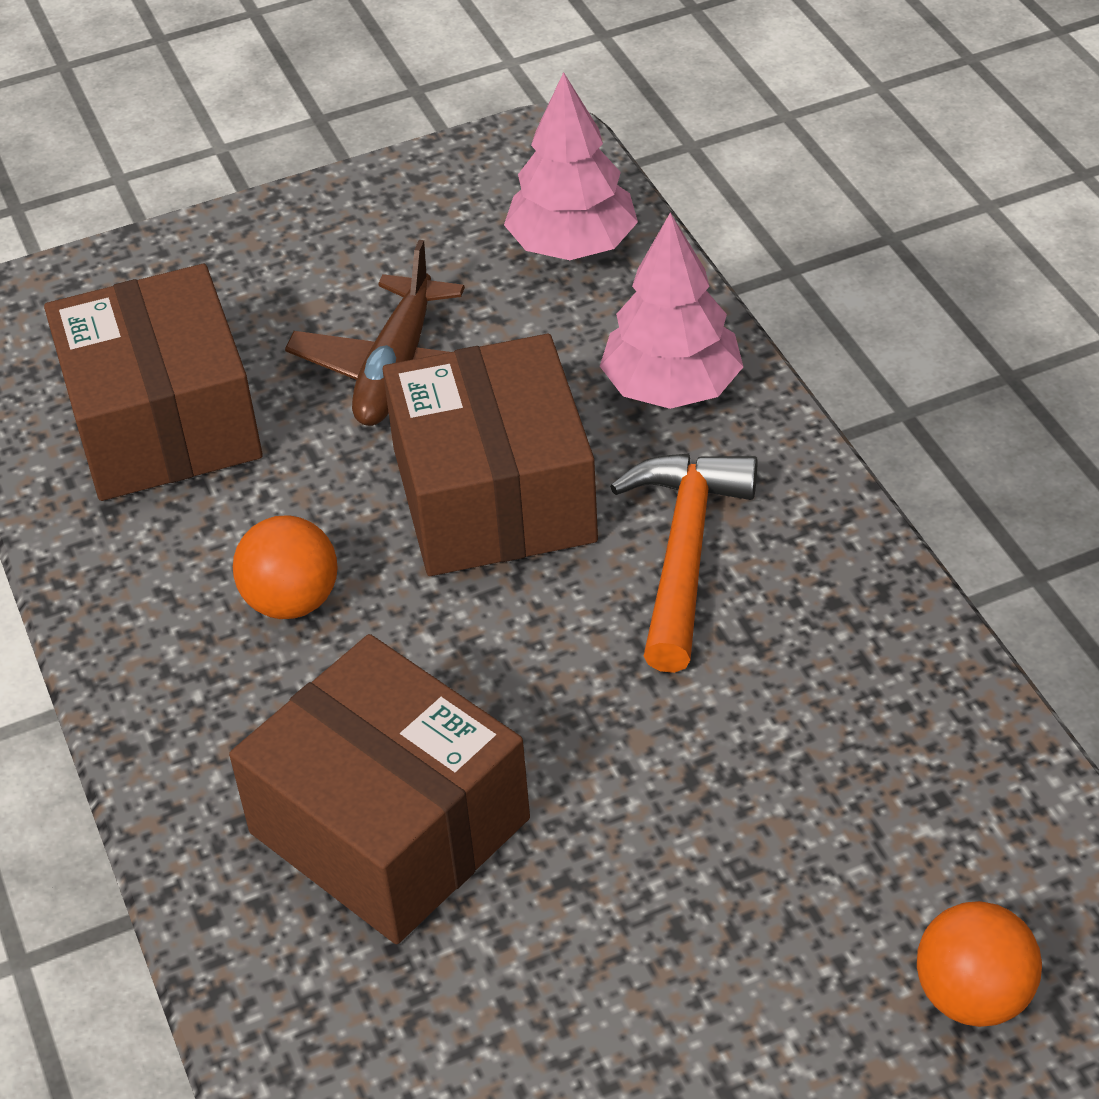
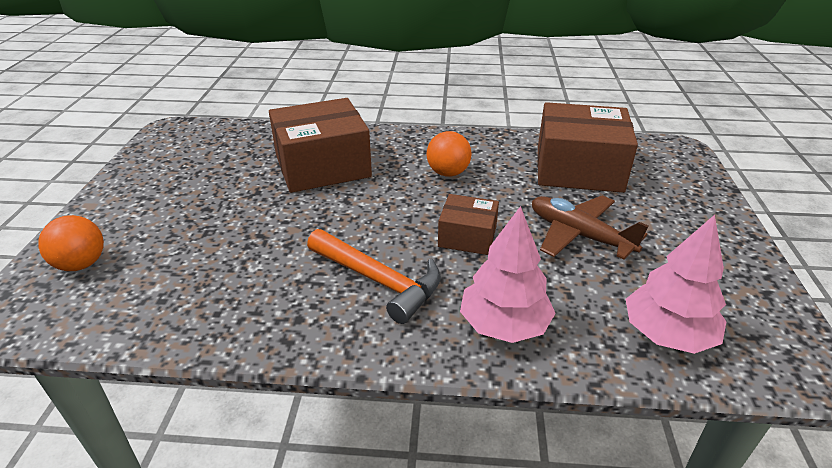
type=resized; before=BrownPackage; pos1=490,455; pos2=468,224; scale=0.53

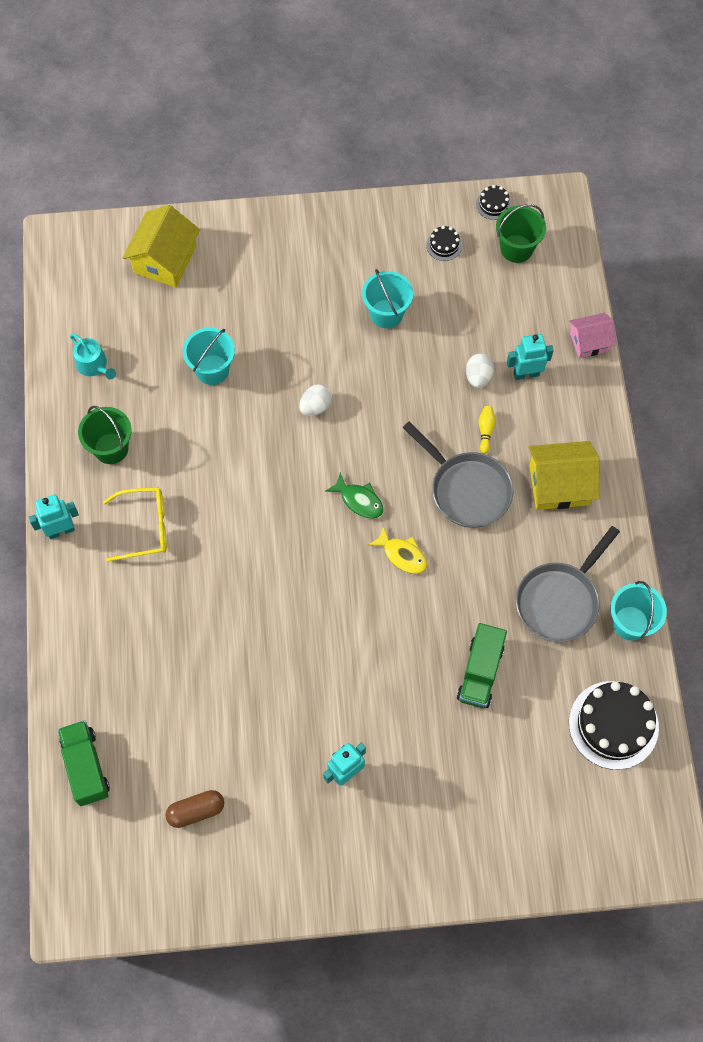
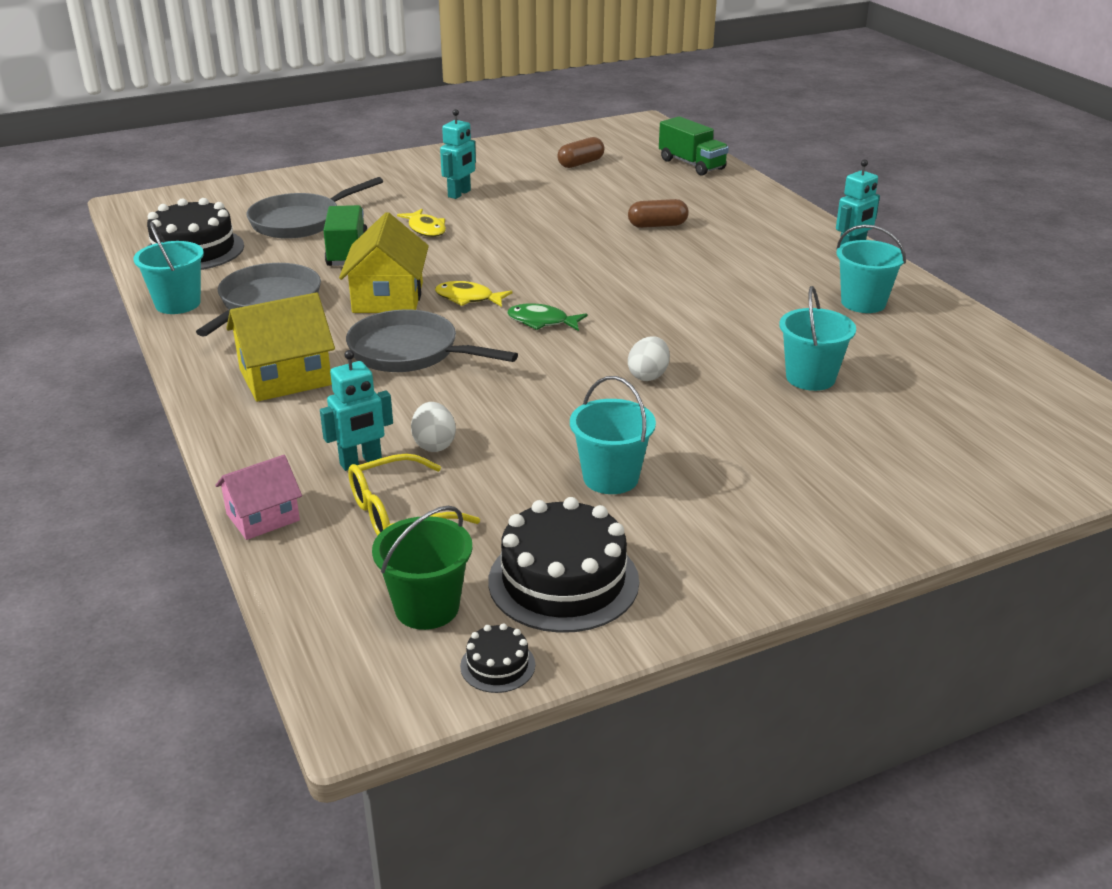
type=moved; before=GoldenHouse; pos1=161,246; pos2=384,262
type=resized; before=EbonyCake; pos1=444,243; pos2=563,565; scale=2.19
type=removed; before=TurquoiseWateringCan; pos1=93,357
type=recoloured; before=GreenPail; after=TurquoisePail; pos1=104,435; pos2=871,269
type=removed; before=GoldenSkittle; pos1=487,430
type=moved; before=GoldenSpectacles; pos1=135,524; pos2=414,494
type=added; after=GreyFryingPan; pos2=314,208
type=added; after=BrownCapsule; pos2=658,213
type=added; after=GoldenToyFish; pos2=421,223

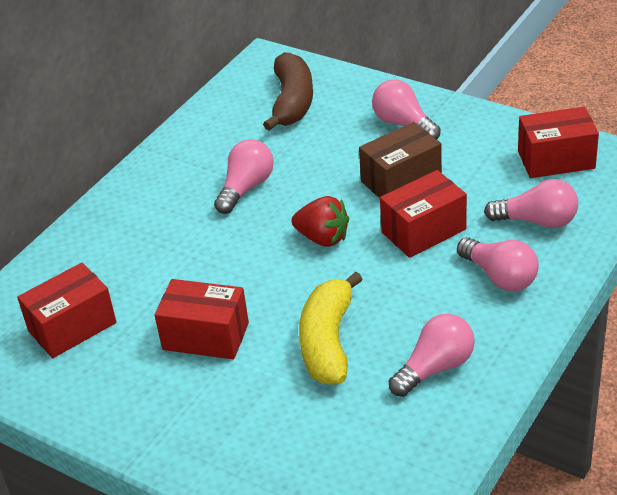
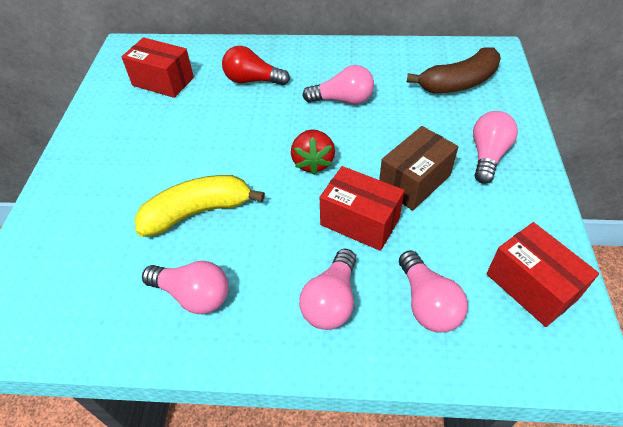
type=turned; before=BrownPackage; pos1=400,160; pos2=418,168; turn=-75
type=removed; before=CrimsonPackage; pos1=201,319
type=added; after=CrimsonLightbulb; pos2=256,65

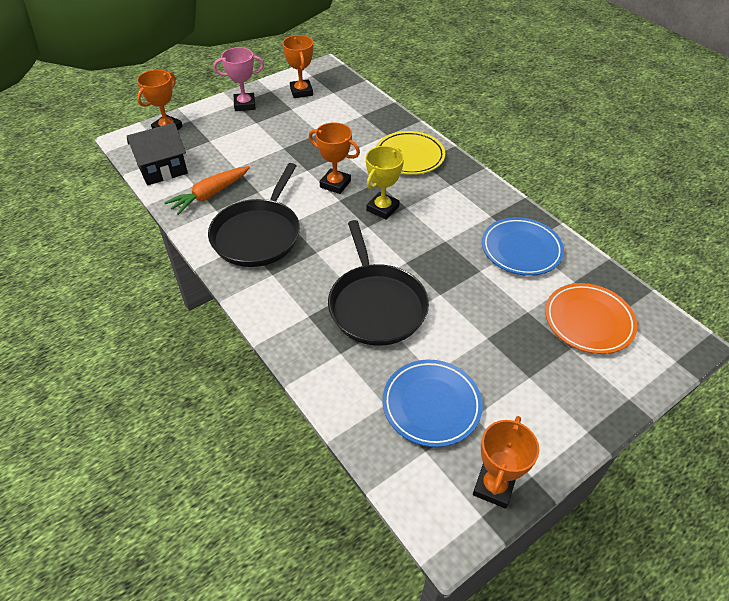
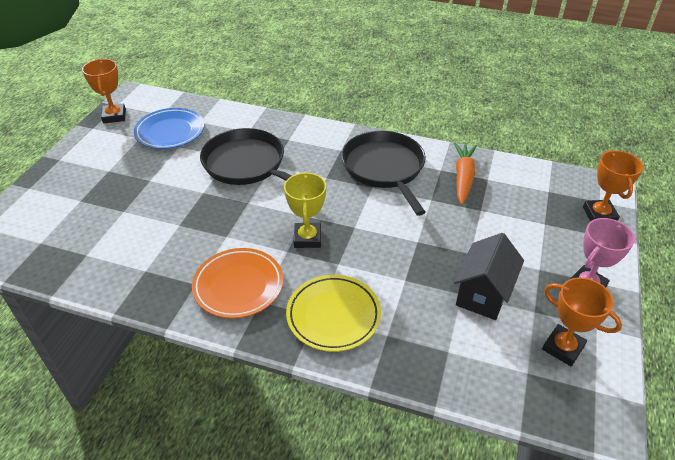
type=removed; before=BrightOrangePrizeCup; pos1=334,158
type=moved; before=EbonyHouse; pos1=157,154; pos2=489,276
type=removed; before=BlueFlatDish; pos1=523,246
type=moved; before=BrightOrangeFlatDish; pos1=591,318; pos2=237,283

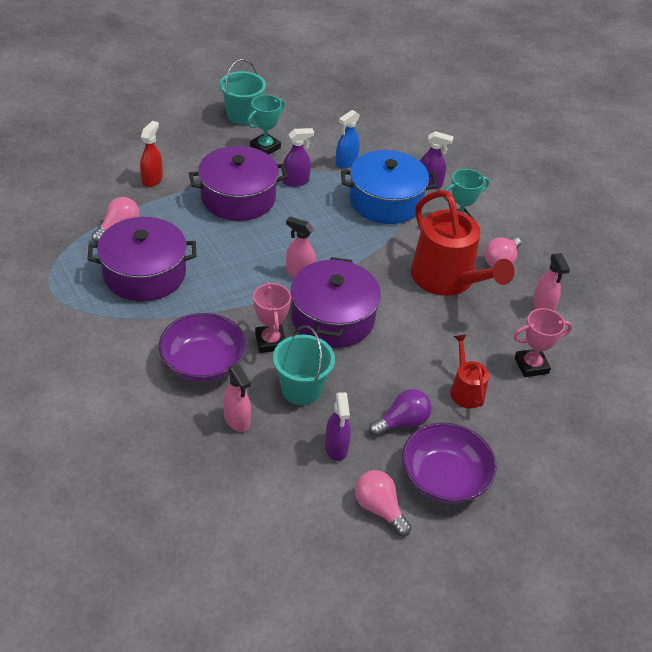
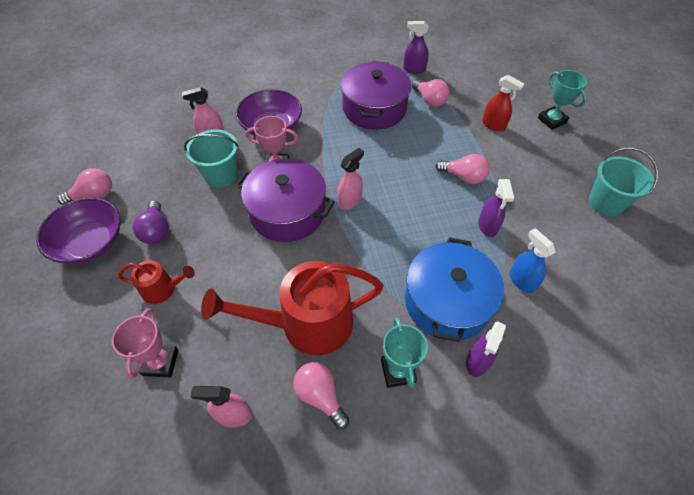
type=moved; before=TurquoisePrizeCup; pos1=266,125; pos2=562,100
type=replaced; before=RoyalPurplePot; after=PinkLightbulb; pos1=238,183; pos2=462,169
type=moved; before=RoyalPurpleSprayer; pos1=338,426; pos2=416,47

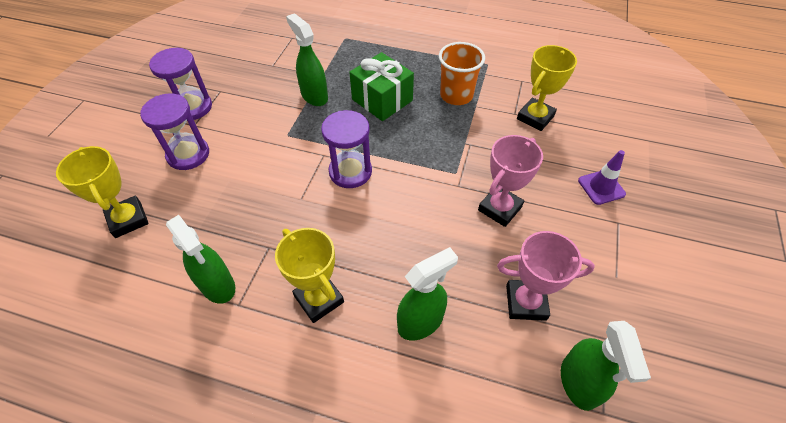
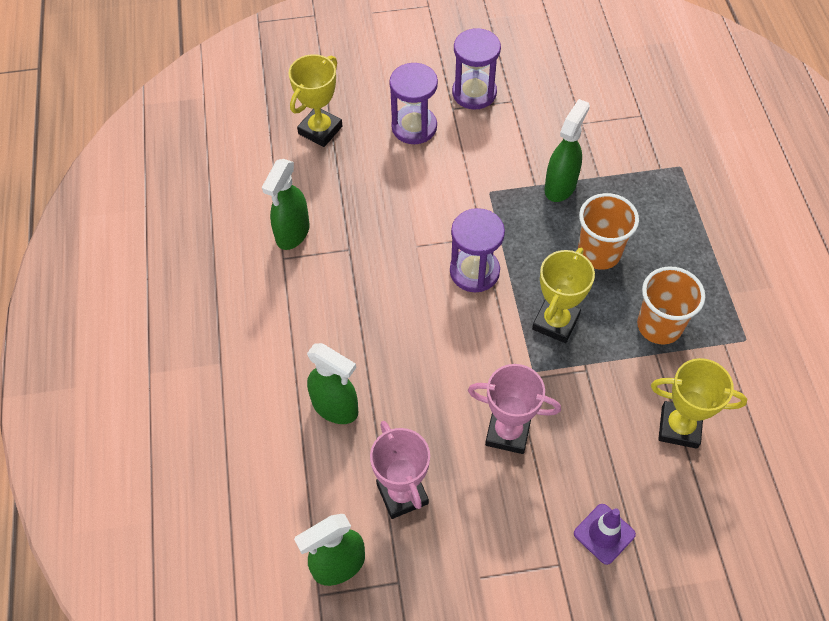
type=replaced; before=GreenWrappedGift; after=BrightOrangeBeaker; pos1=381,86; pos2=608,231
type=moved; before=GoldenPrizeCup; pos1=309,275; pos2=563,295

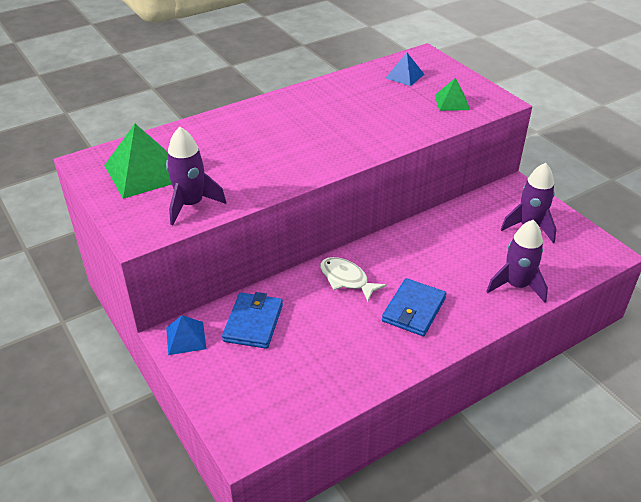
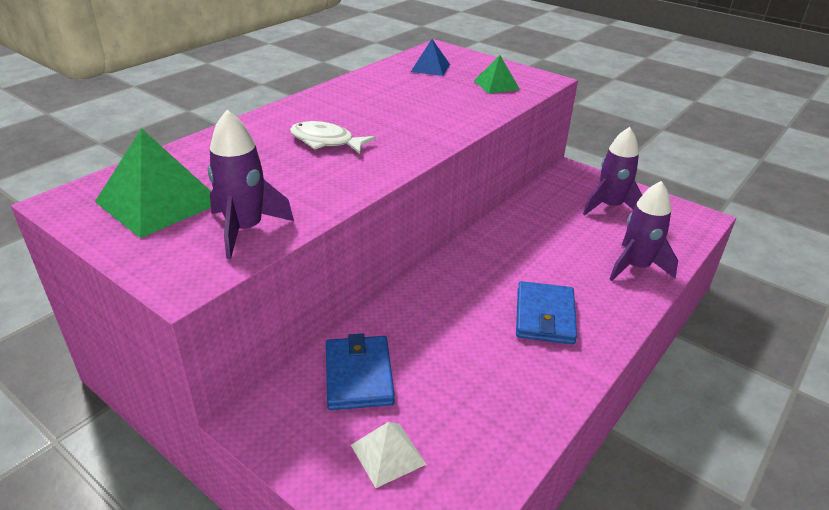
type=moved; before=SnowWhiteToyFish; pos1=353,279; pos2=333,137
type=removed; before=BlueSolidPyramid; pos1=186,335
type=added; after=SnowWhiteSolidPyramid; pos2=389,455

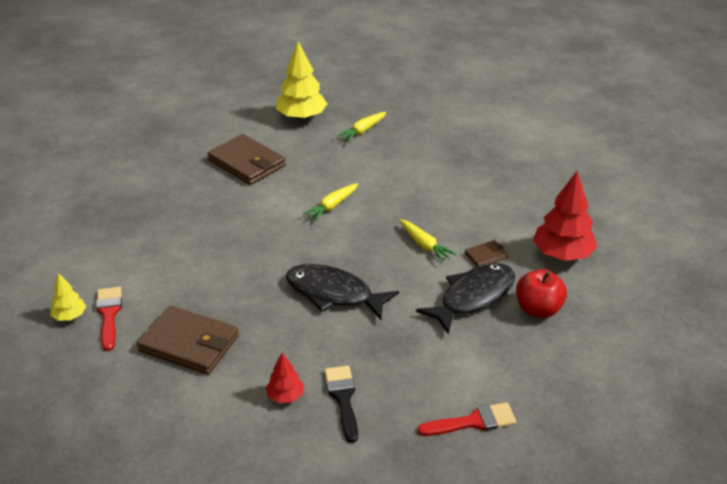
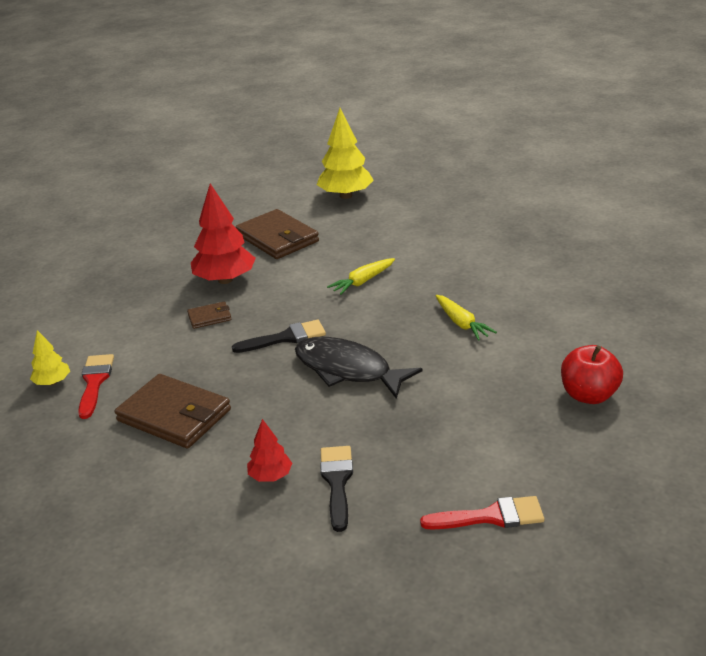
type=removed; before=GoldenCarrot; pos1=361,127
type=moved; before=CrimsonFirTree; pos1=565,216; pos2=223,233
type=moved; before=BrownBillfold; pos1=486,253; pos2=209,315
type=removed; before=EbonyToyFish; pos1=465,298
type=added; after=EbonyPaintBrush; pos2=279,336

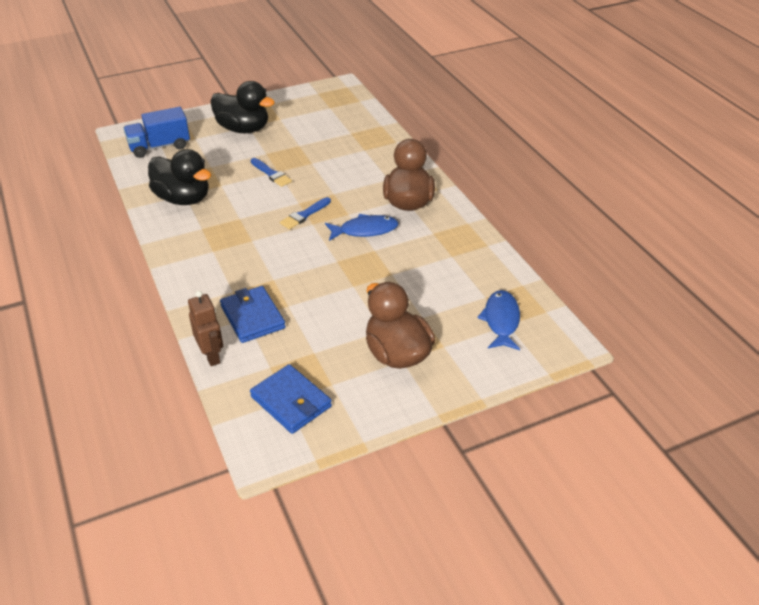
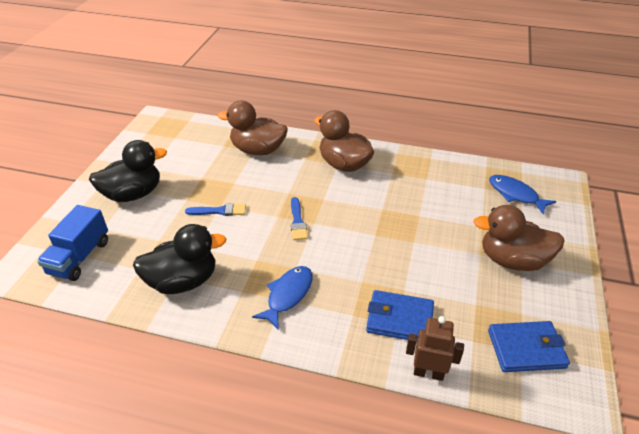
type=moved; before=BlueToyFish; pos1=362,227; pos2=282,298
type=added; after=BrownToyDuck; pos2=253,127

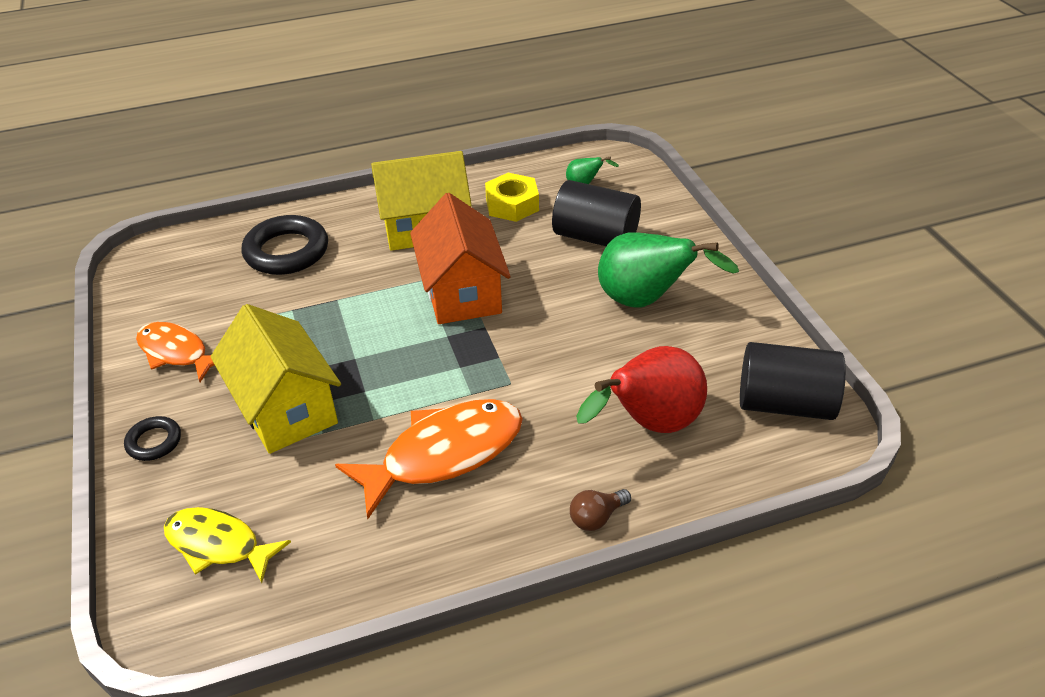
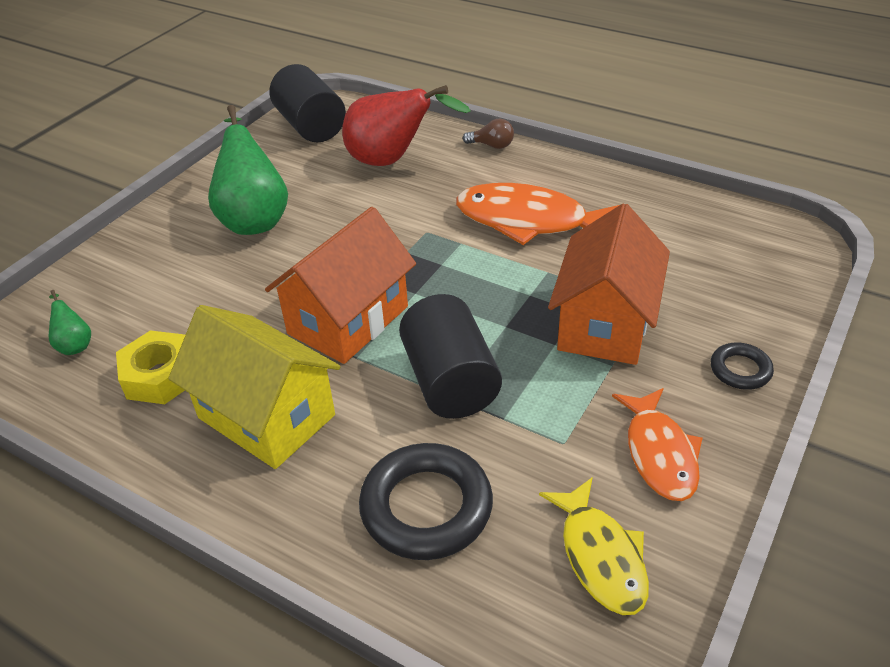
type=moved; before=EbonySolidCylinder; pos1=596,213; pos2=450,356
type=recoloured; before=GoldenHouse; after=BrightOrangeHouse; pos1=276,379; pos2=609,284
type=moved; before=GoldenToyFish; pos1=227,545; pos2=594,546

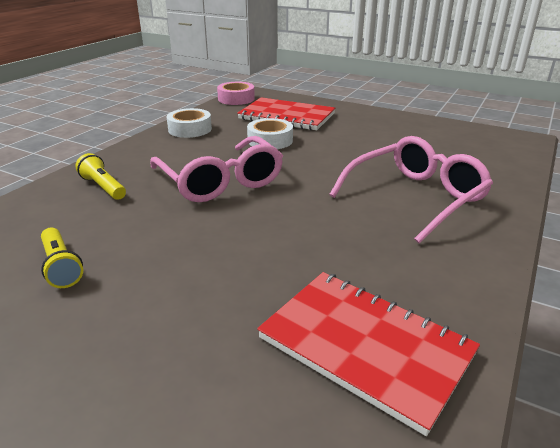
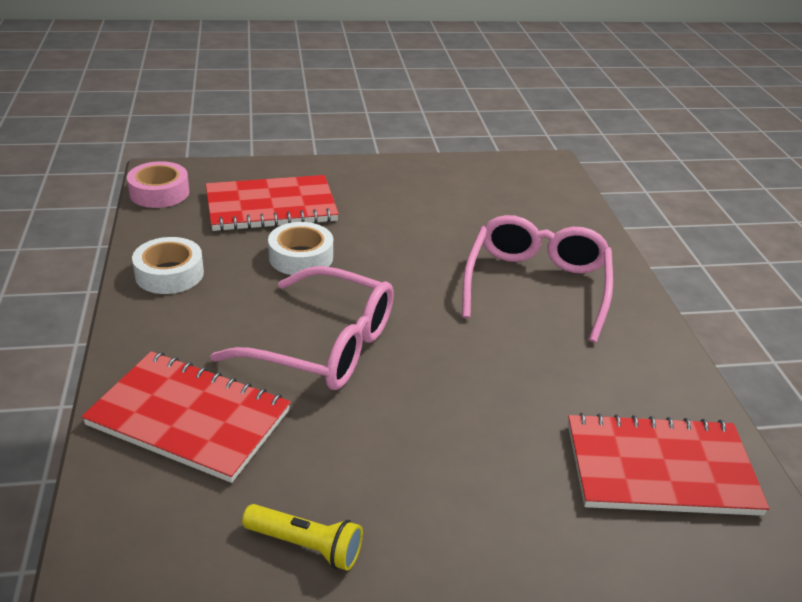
type=replaced; before=GoldenFlashlight; after=CrimsonExerciseBook; pos1=101,176; pos2=186,417

